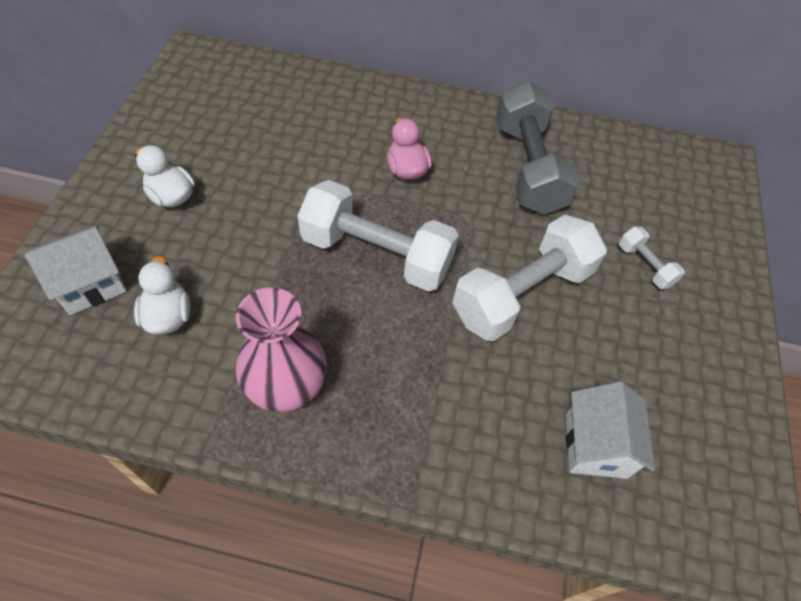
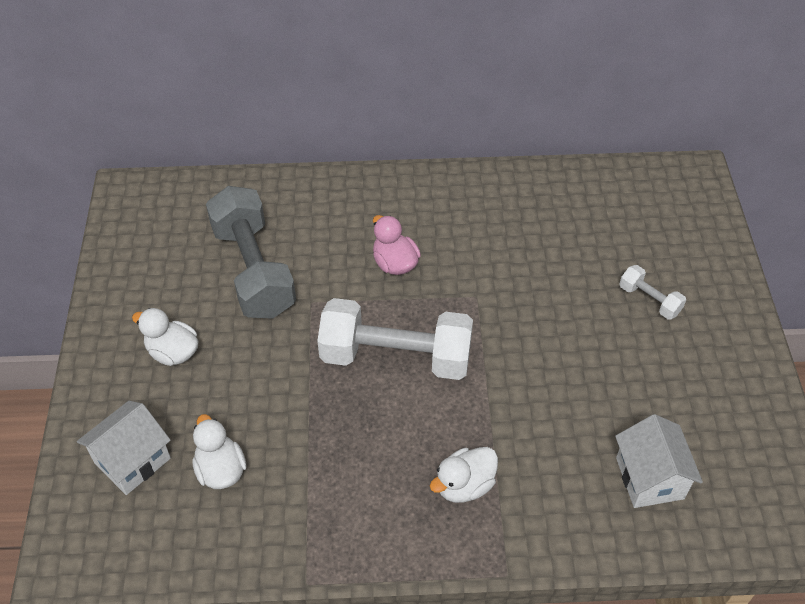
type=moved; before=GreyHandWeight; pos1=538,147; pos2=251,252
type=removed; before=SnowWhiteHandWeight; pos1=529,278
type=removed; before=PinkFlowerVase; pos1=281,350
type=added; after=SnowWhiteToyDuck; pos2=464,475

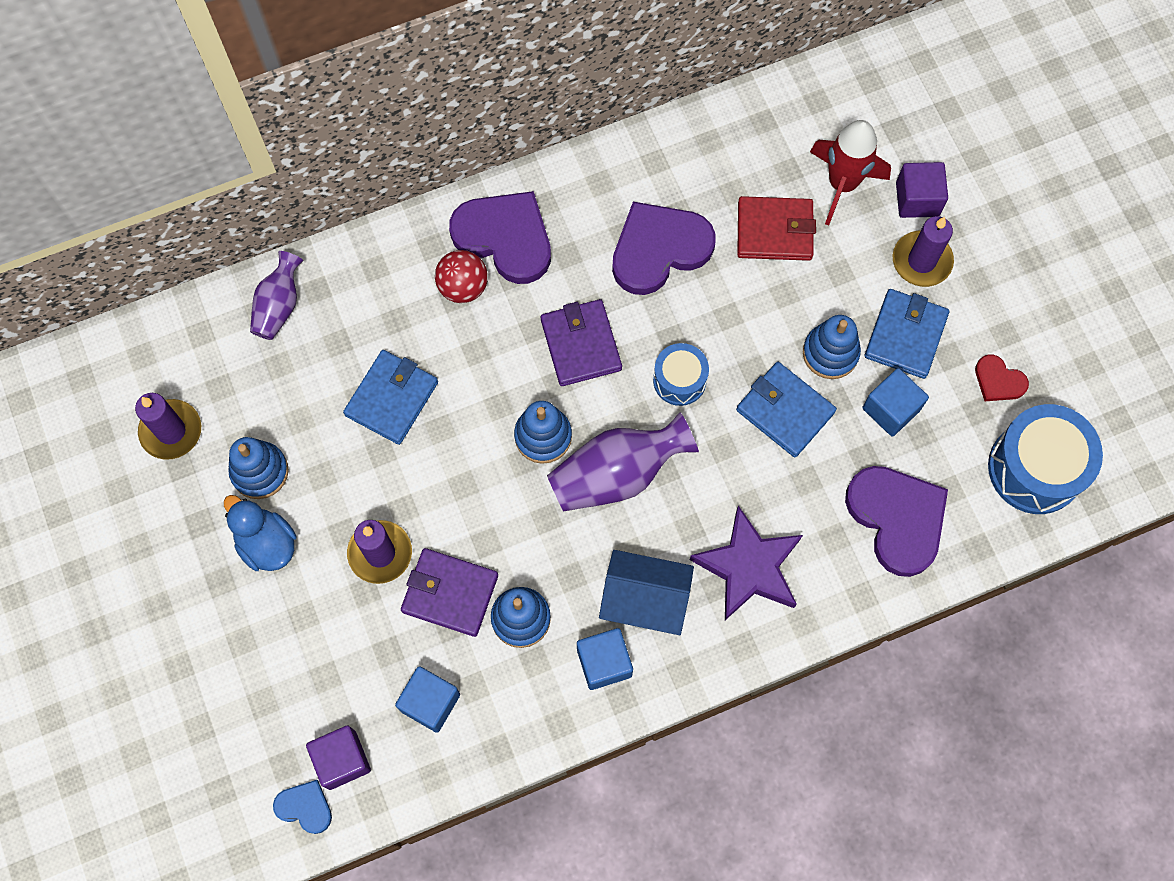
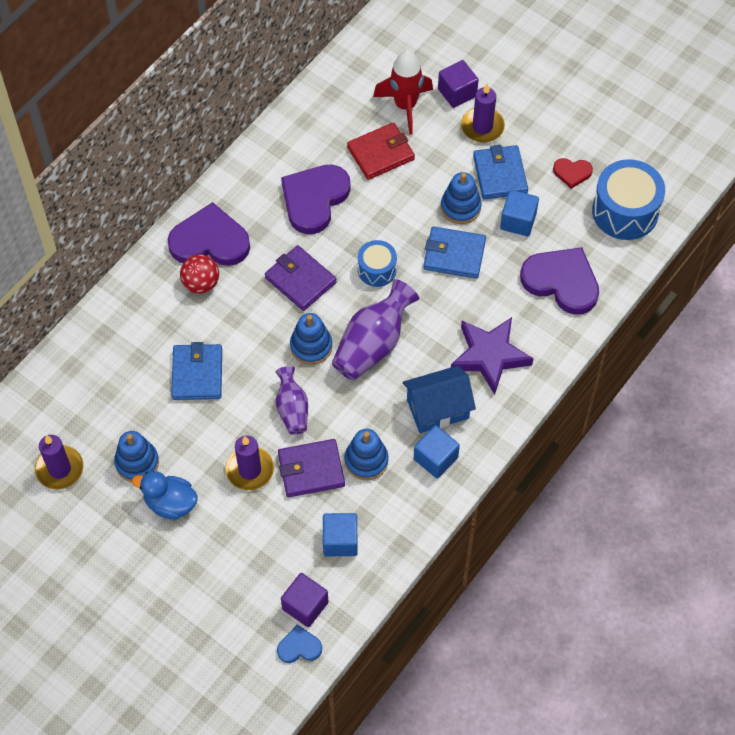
type=moved; before=RoyalPurpleFlowerVase; pos1=276,295; pos2=291,400

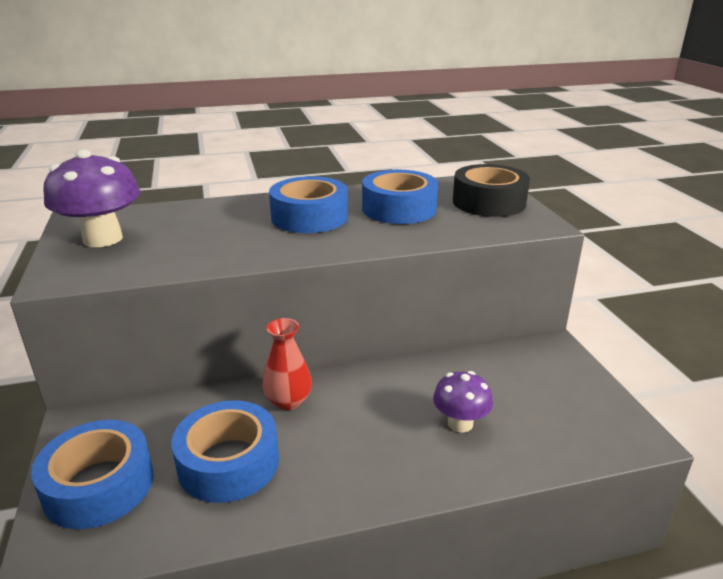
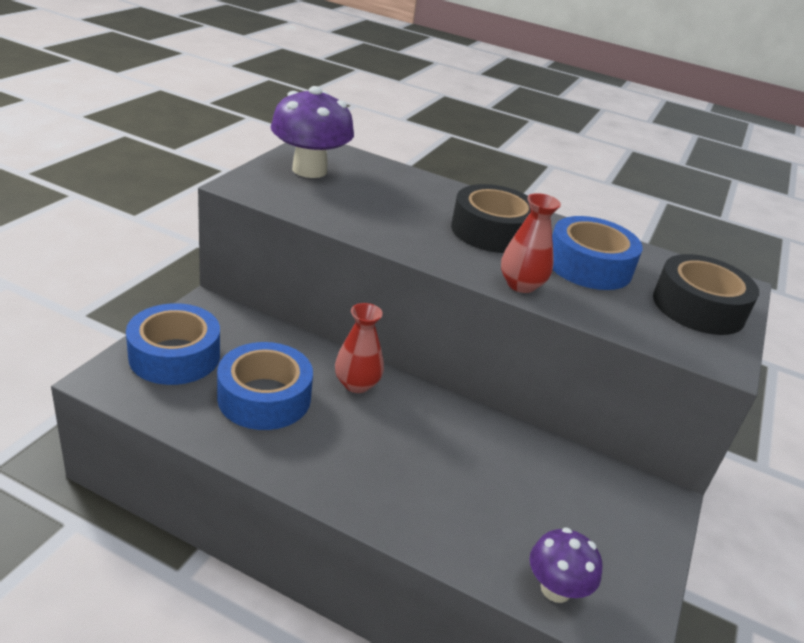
type=recoloured; before=BlueTape; after=EbonyTape; pos1=308,204; pos2=491,218
type=moved; before=RoyalPurpleMushroom; pos1=463,402; pos2=566,565
type=added; after=CrimsonFlowerVase; pos2=531,243

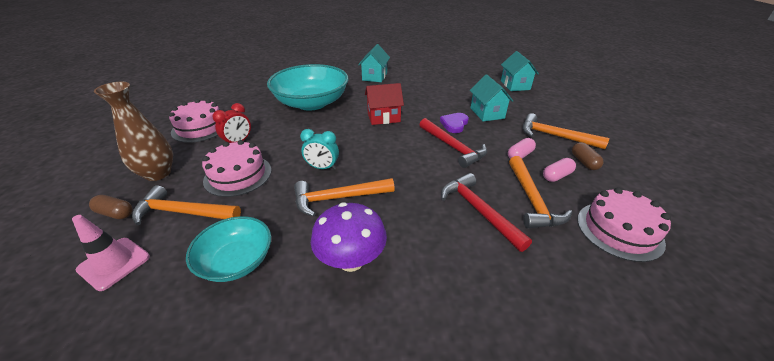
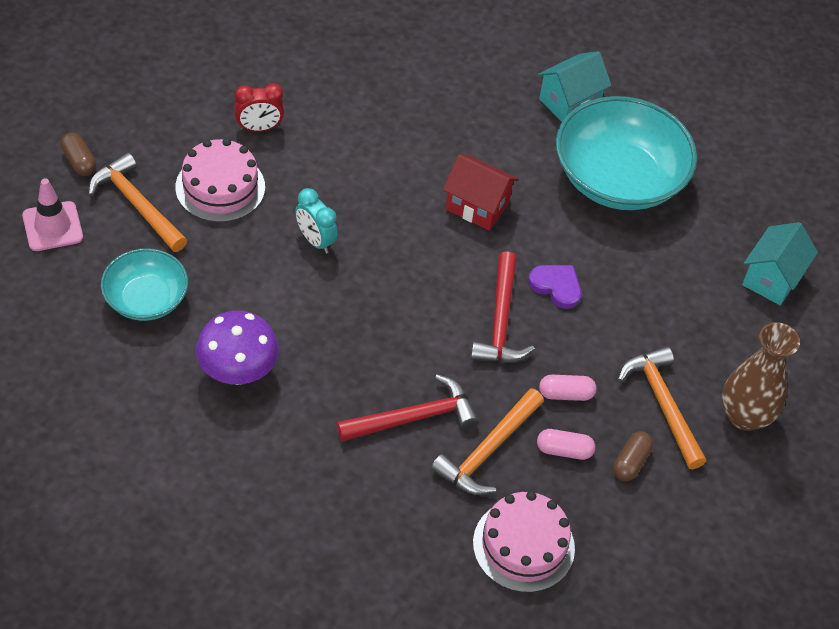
type=moved; before=TurquoiseServingBowl; pos1=308,87; pos2=626,153
type=removed; before=TurquoiseHouse; pos1=491,98
type=moved; before=BrownFlowerVase; pos1=133,131; pos2=761,376
type=removed; before=PinkCake; pos1=194,121
type=turned; before=RoyalPurpleHeartShape; pos1=454,123; pos2=554,287; turn=60
type=turned; before=CrimsonClawHammer; pos1=486,212; pos2=407,407; turn=60
type=removed; before=BrightOrangeClawHammer; pos1=344,197

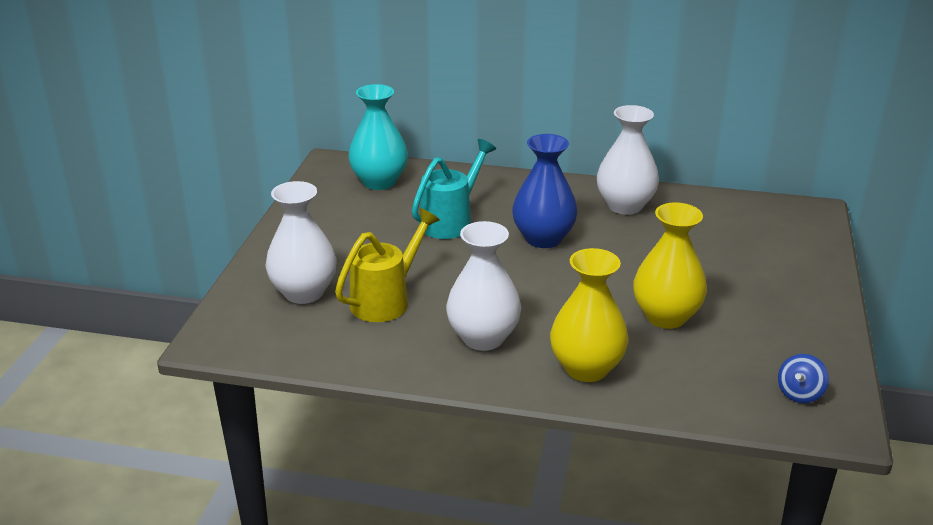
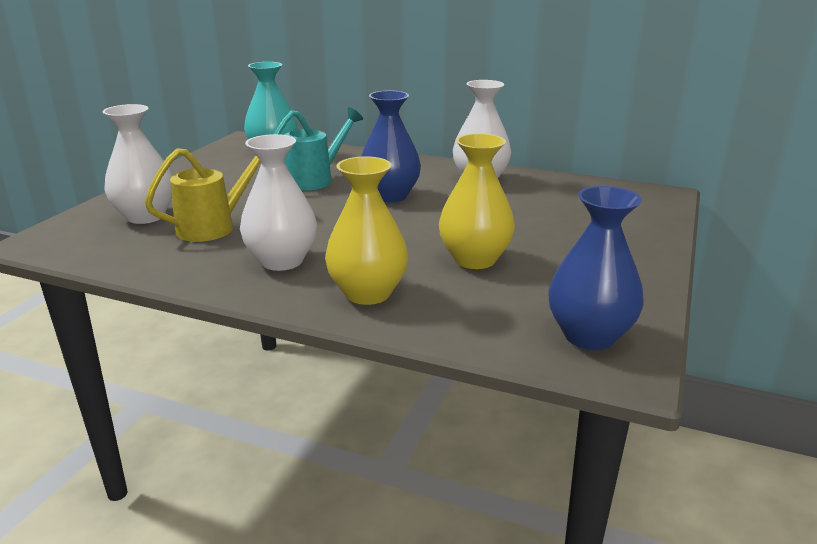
type=replaced; before=BlueToyTop; after=BlueFlowerVase; pos1=803,378; pos2=596,268

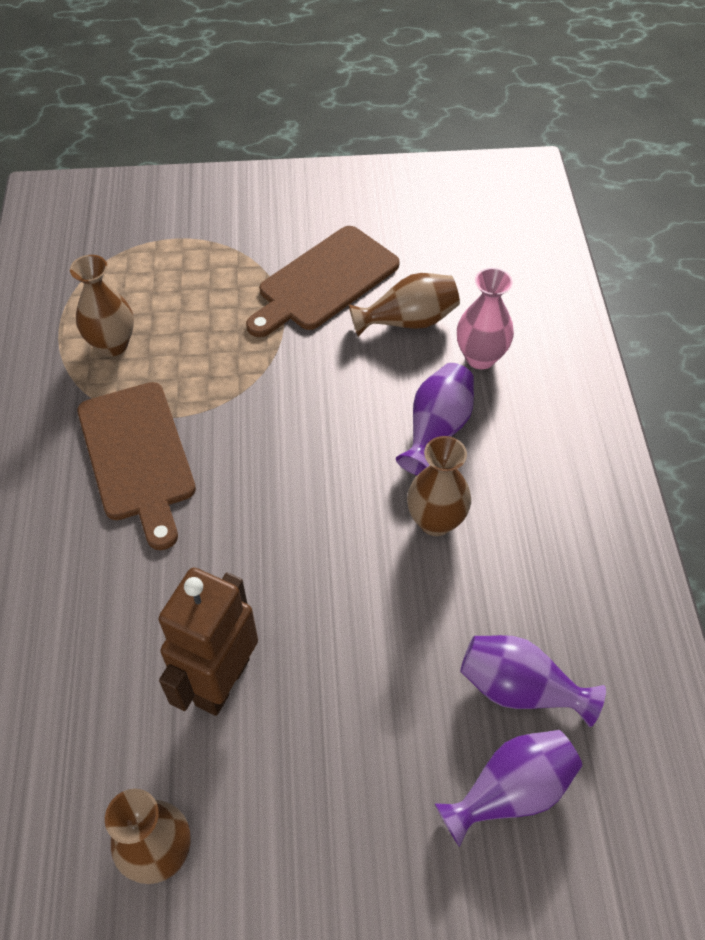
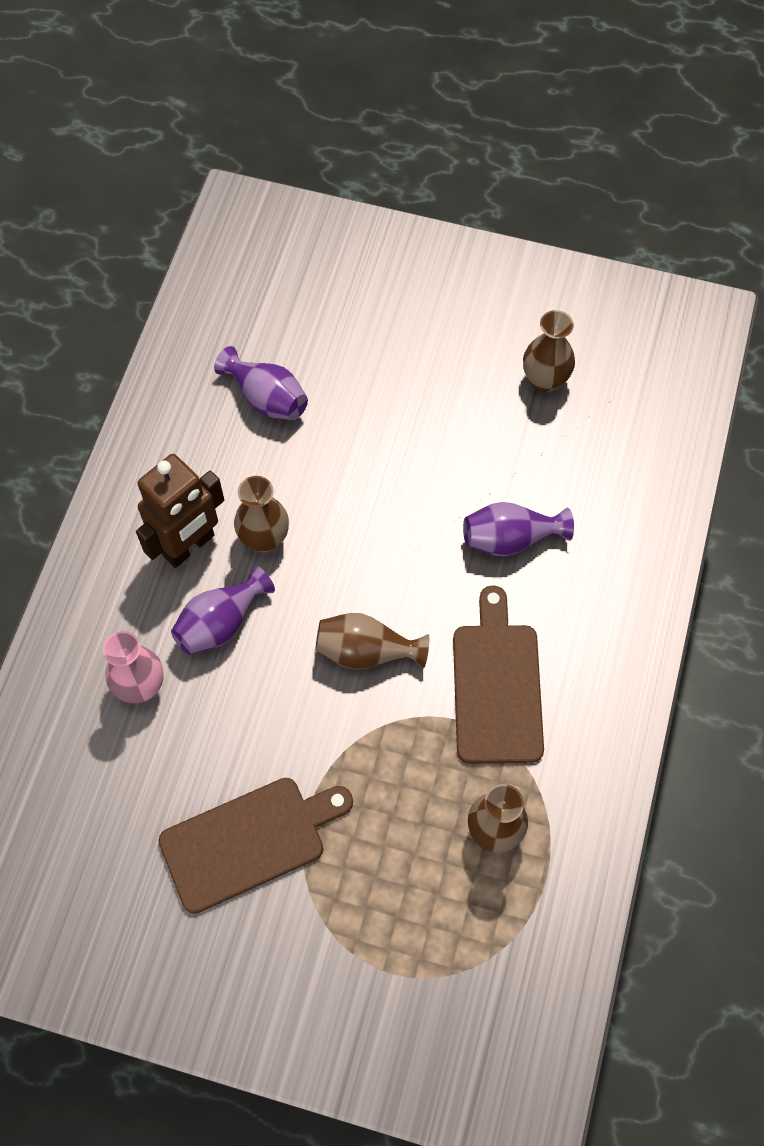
type=moved; before=BrownFlowerVase; pos1=404,305; pos2=372,641
type=moved; before=BrownRobot; pos1=208,641; pos2=180,511
type=moved; before=RoyalPurpleFlowerVase; pos1=508,788; pos2=518,529

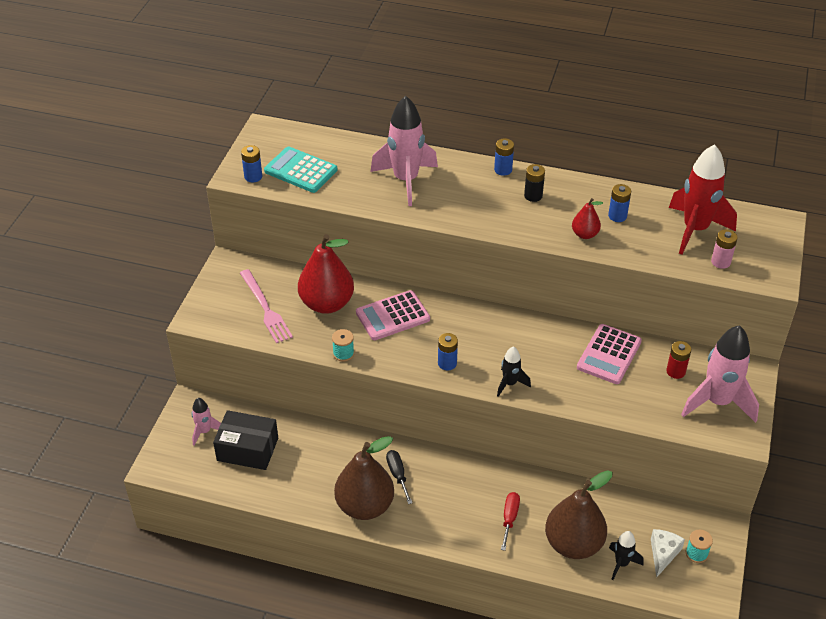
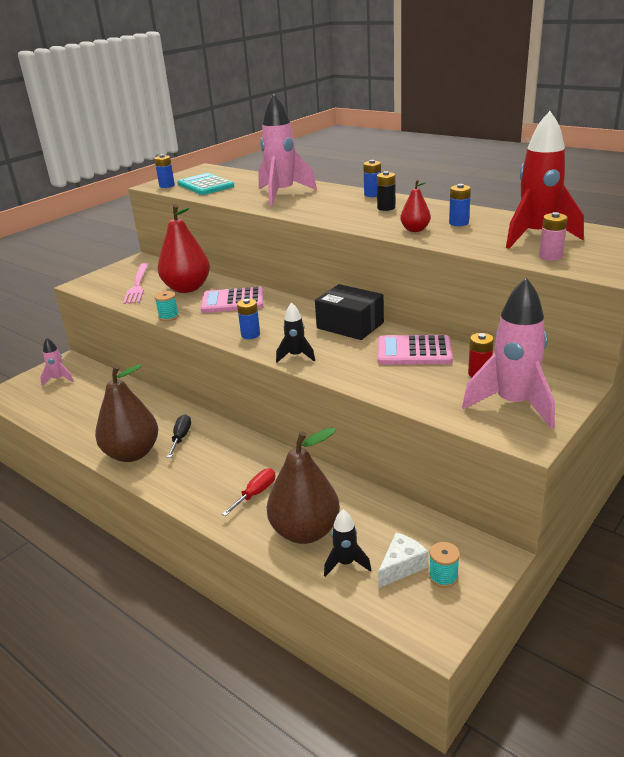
type=turned; before=PinkCalculator; pos1=609,354; pos2=415,350; turn=45
type=moved; before=EbonyPackage; pos1=245,440; pos2=349,312

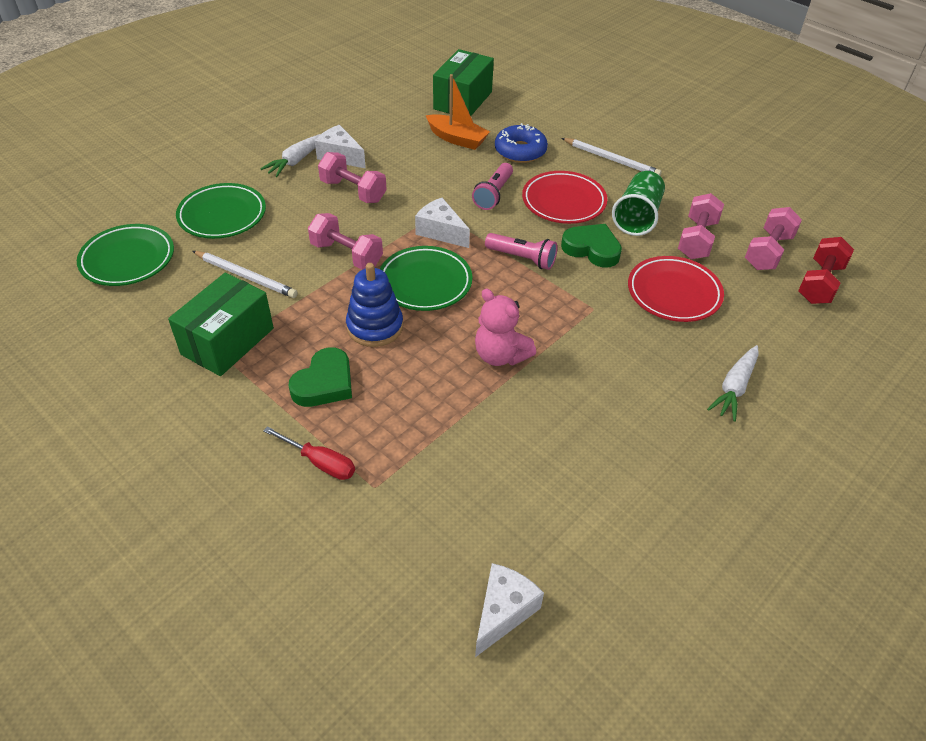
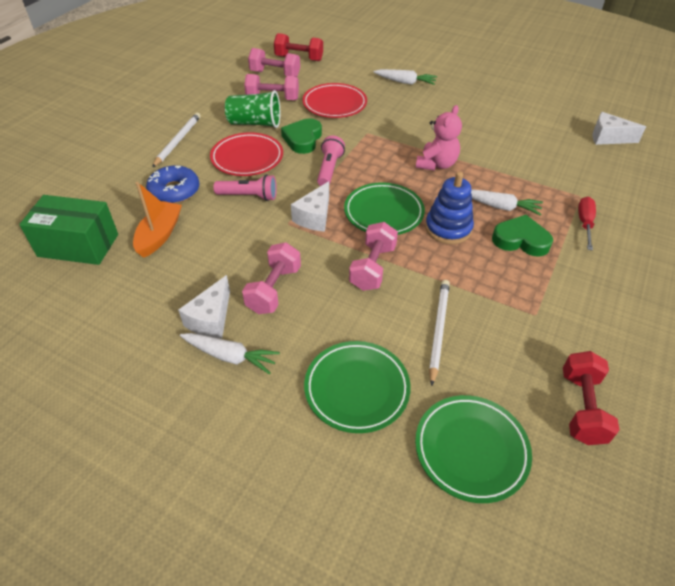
type=removed; before=GreenPackage; pos1=221,324
type=added; after=SnowWhiteCarrot; pos2=507,202
type=added; after=CrimsonHandWeight; pos2=591,398

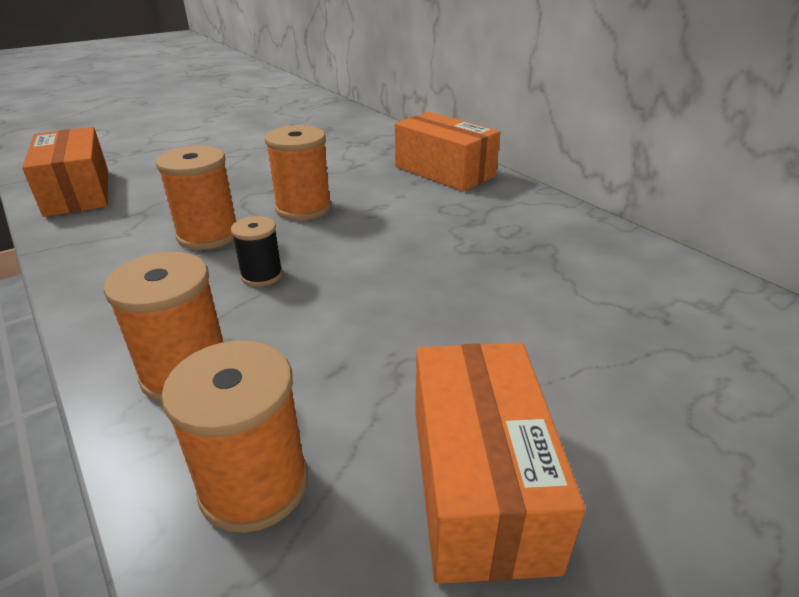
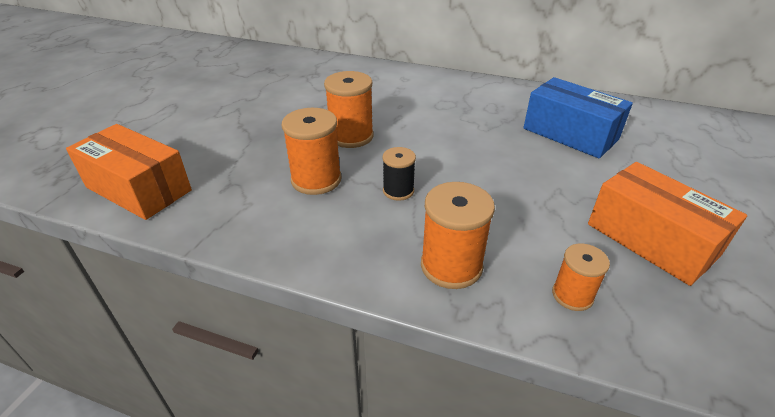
type=removed; before=BrightOrangePackage; pos1=447,152
type=resized; before=BrightOrangeBobbin; pos1=234,436; pos2=581,277; scale=0.61
type=added; after=BluePackage; pos2=578,117

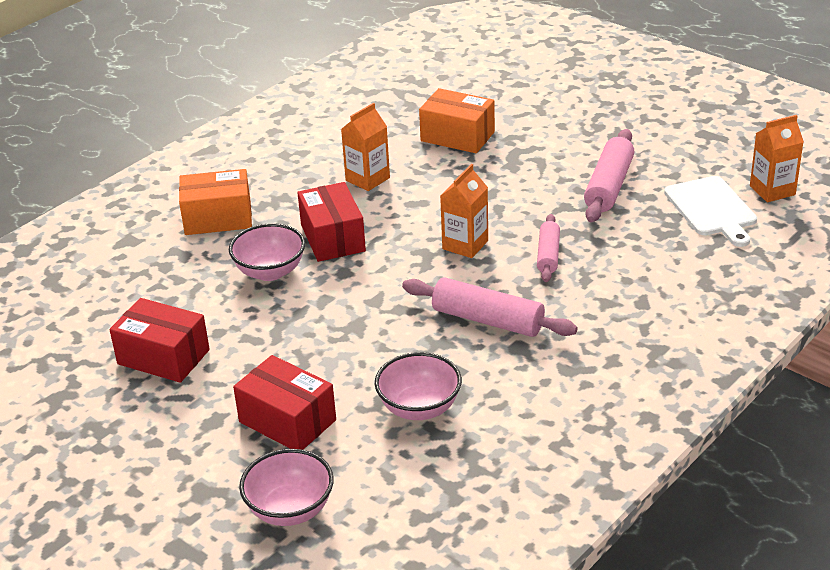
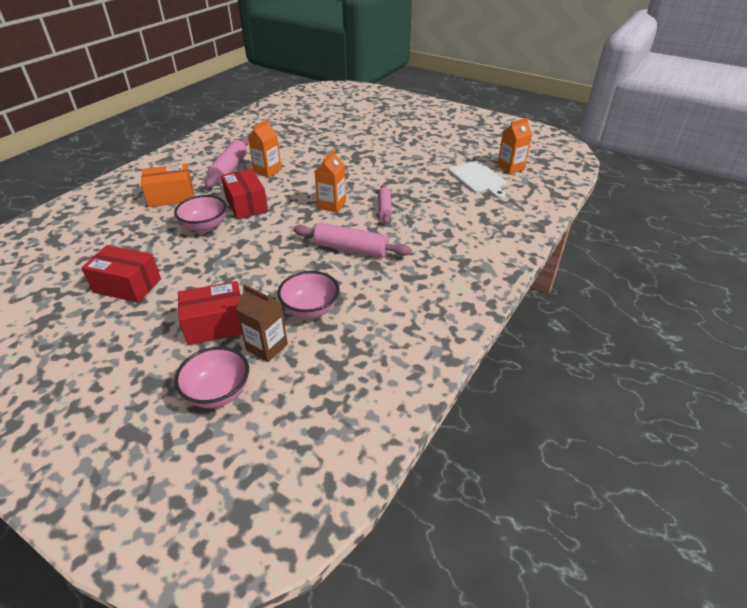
type=removed; before=BrightOrangePackage; pos1=457,120
type=moved; before=PinkPastryRoller; pos1=609,175; pos2=227,162
type=turned; before=CrimsonPackage; pos1=284,402; pos2=210,313; turn=-45
type=added; after=BrownCarton; pos2=262,323

